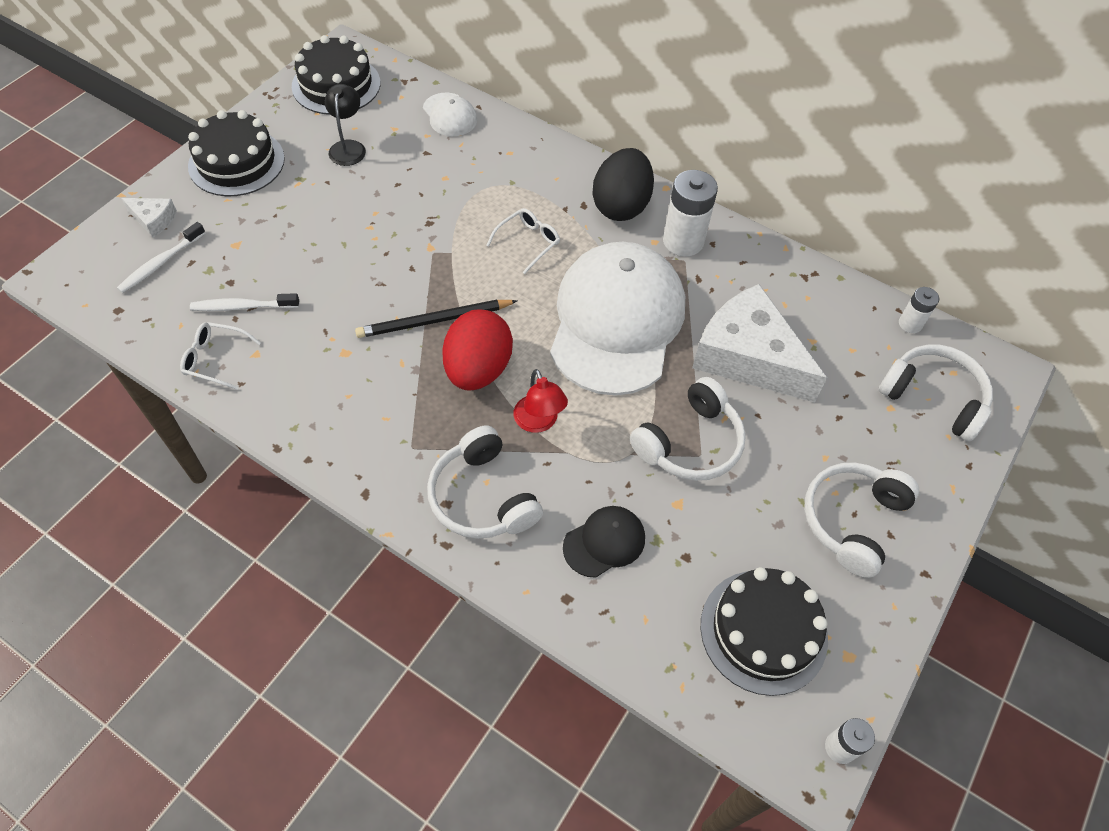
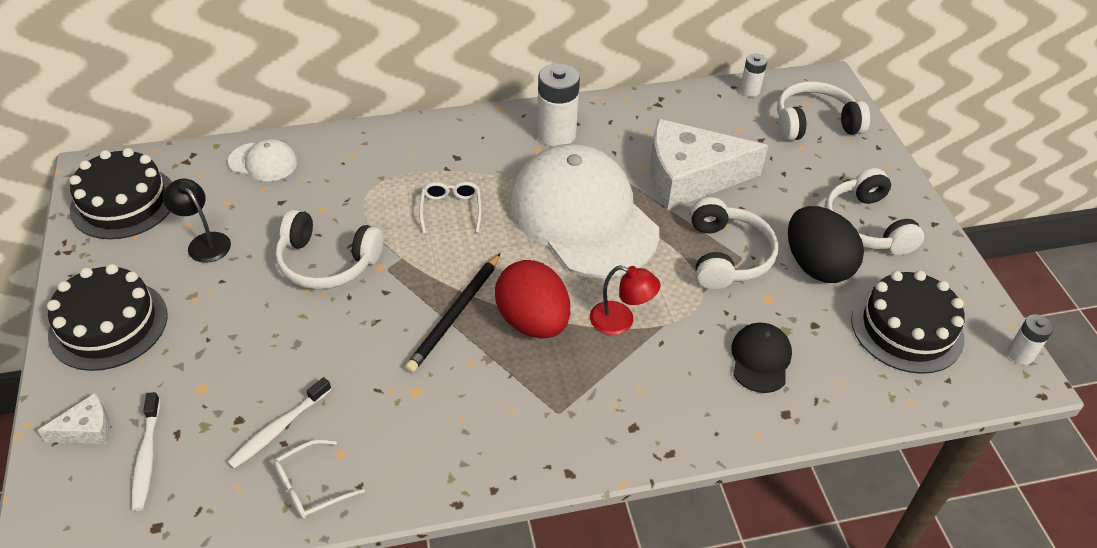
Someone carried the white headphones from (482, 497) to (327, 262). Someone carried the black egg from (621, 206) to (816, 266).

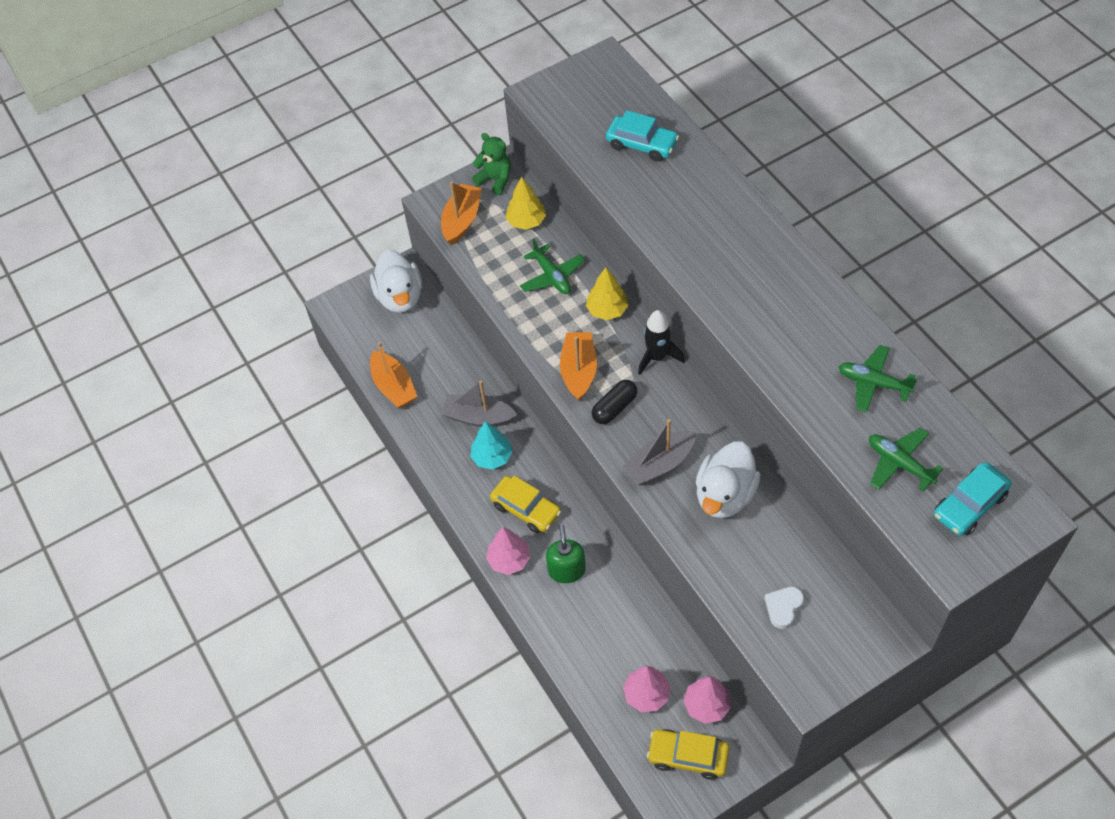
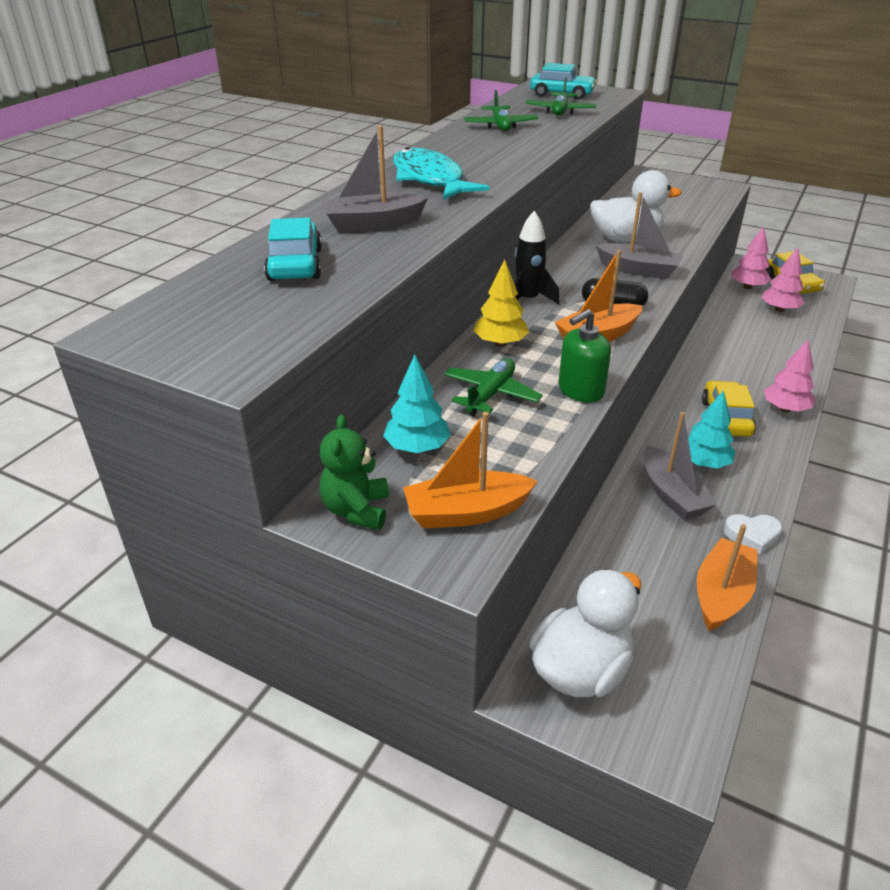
Someone put down the grey boat at (372, 224). Someone put down the turquoise fish at (430, 179). Someone carried the green soap dispenser from (566, 570) to (580, 390). Someone carried the white heart from (783, 608) to (752, 535). Someone repainted the yellow tree at (526, 221), which became the turquoise tree at (417, 447).

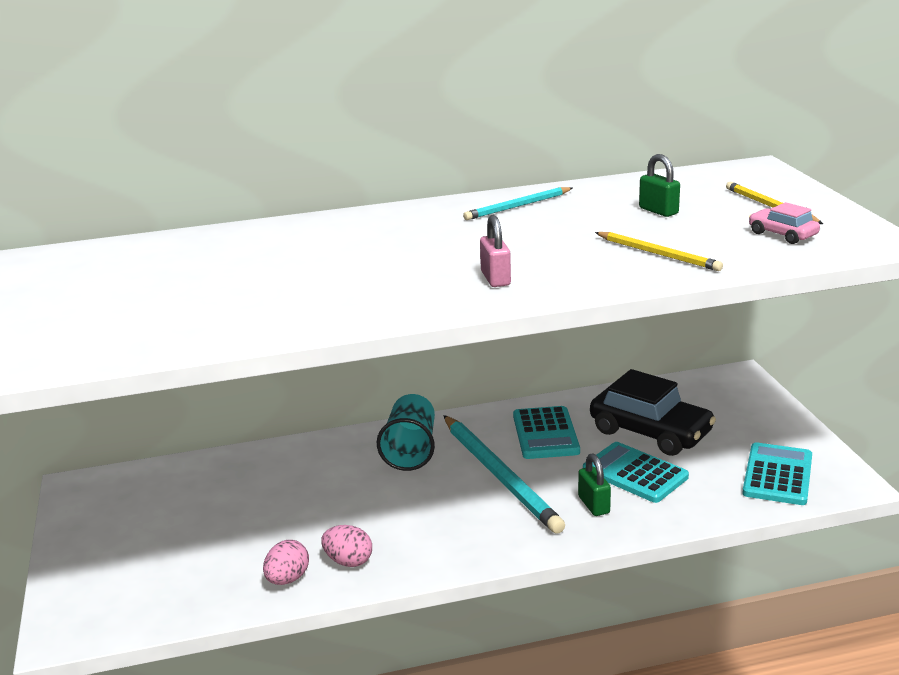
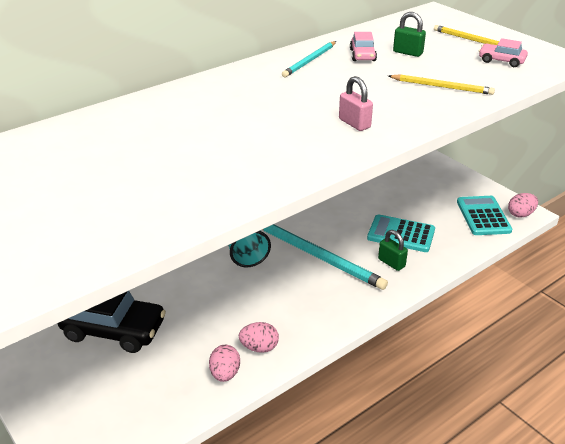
Someone took away the turquoise calculator at (545, 434). Someone put down the pink car at (362, 55). Someone put down the pink egg at (520, 214). Someone carried the black car from (650, 432) to (114, 330).

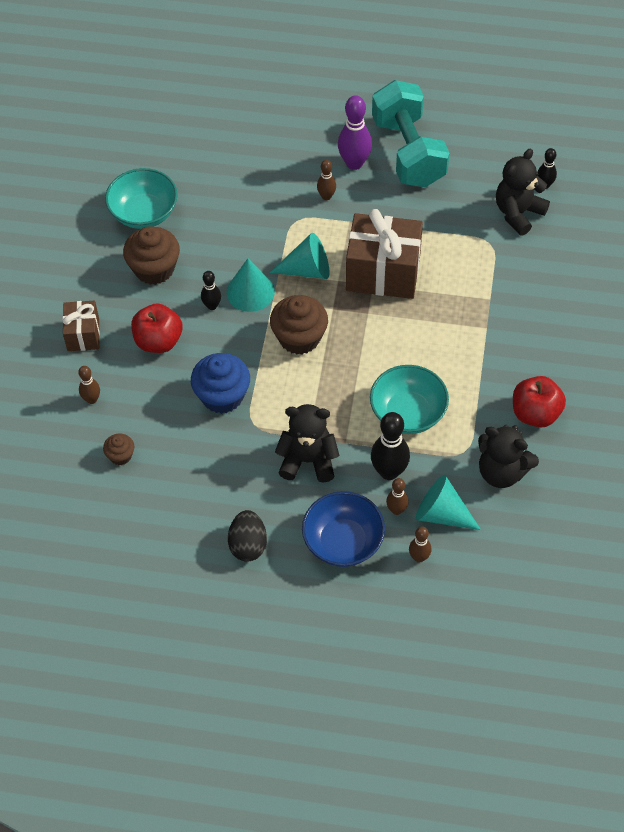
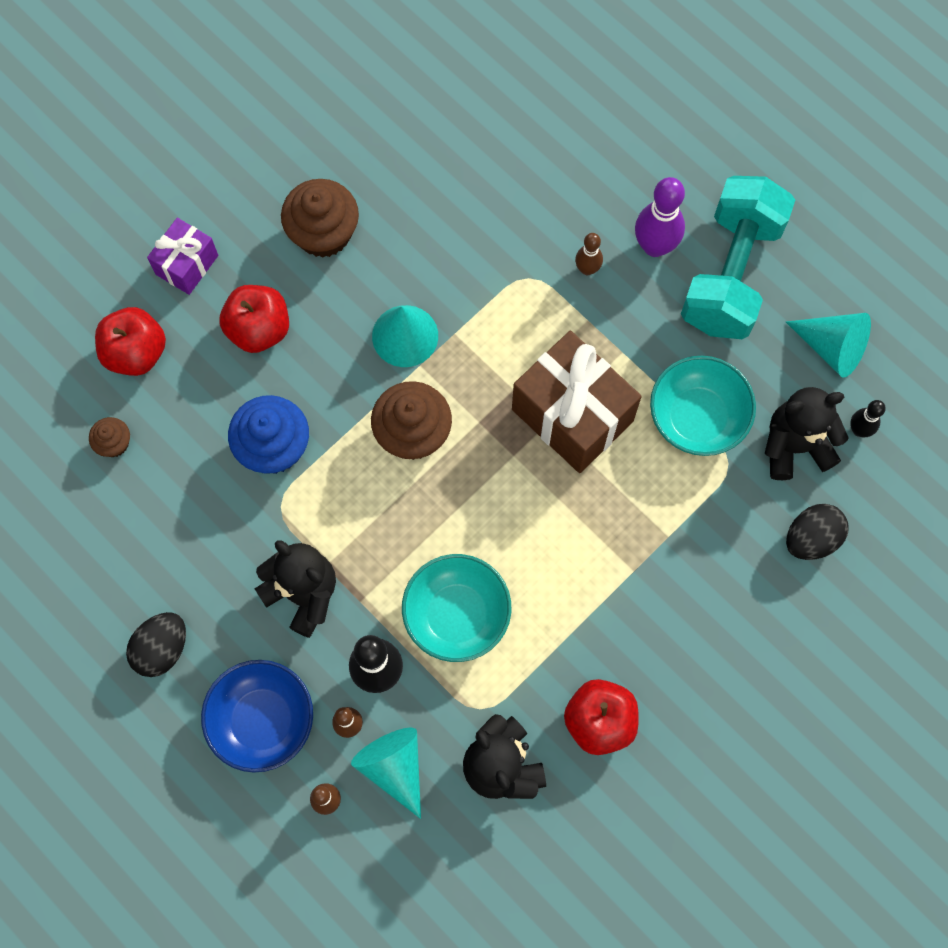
Someone took away the black bowling pin at (212, 306). Someone put down the black egg at (811, 538). Someone carried the turquoise bowl from (144, 213) to (697, 417). Someone carried the turquoise cone from (307, 270) to (831, 347). Someone swapped the brown bowling pin at (91, 399) for the red apple at (136, 352). Someone repainted the brown gift at (83, 334), which became the purple gift at (187, 265).

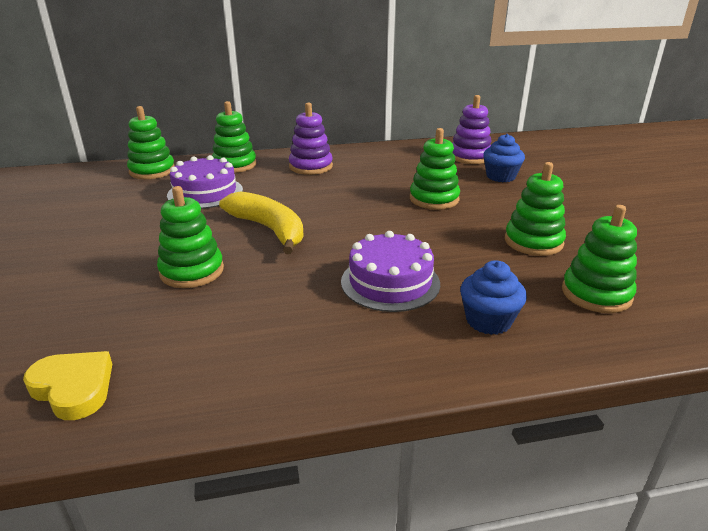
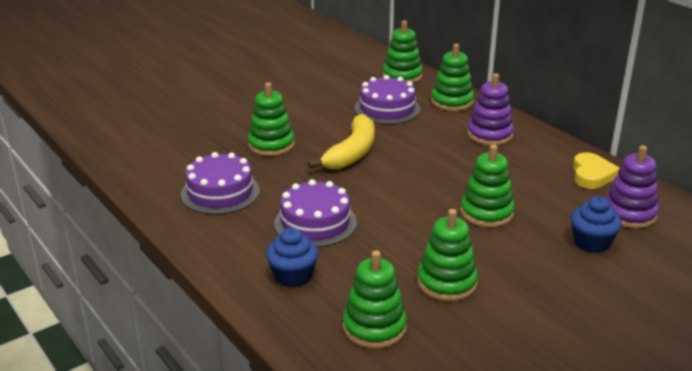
Someone put down the purple cake at (220, 192). Someone carried the yellow heart from (74, 388) to (592, 175).

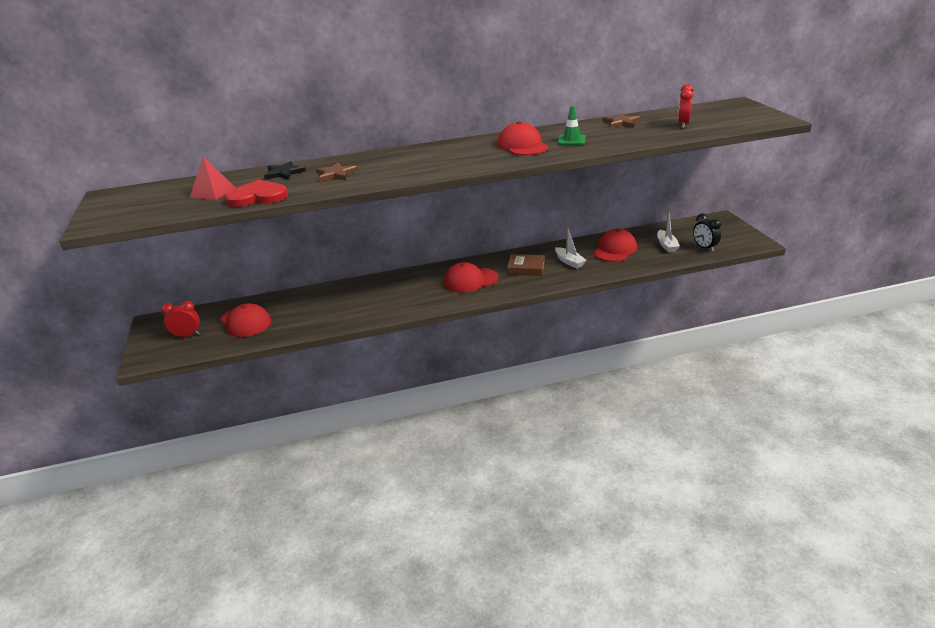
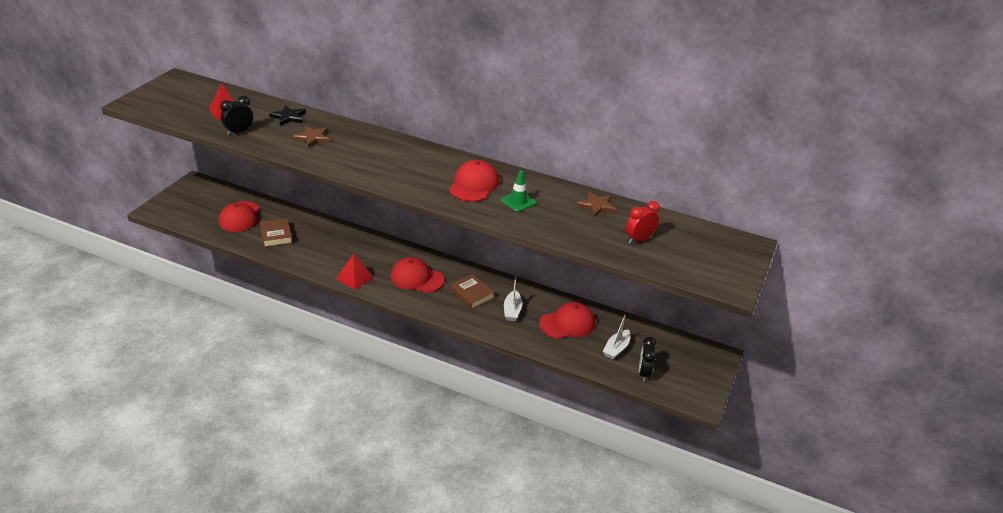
Someone took away the red clock at (187, 336). Someone put down the brown book at (276, 235). Someone put down the red pyramid at (354, 278). Someone swapped the red heart at (258, 197) for the black clock at (239, 132).

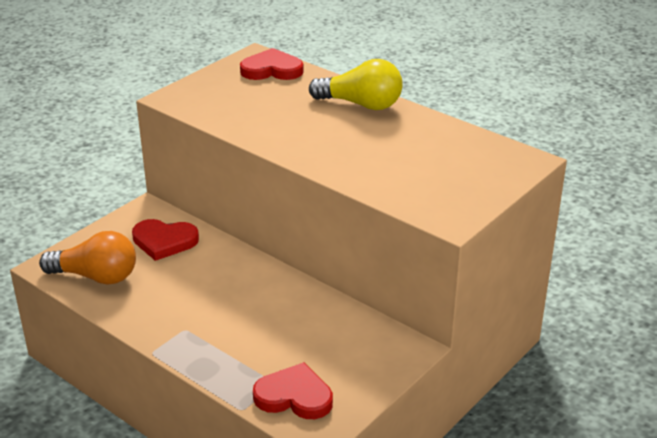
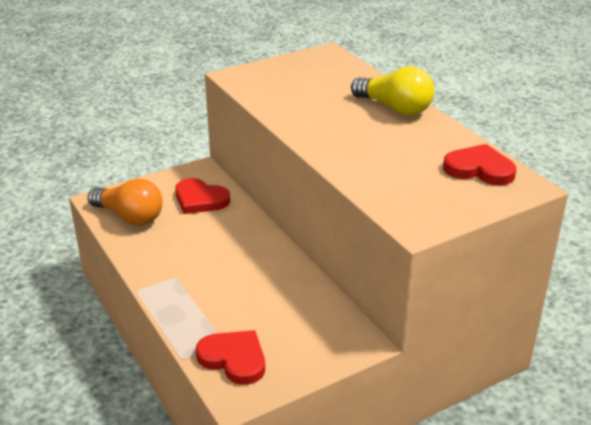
Someone carried the red heart from (272, 70) to (479, 169).

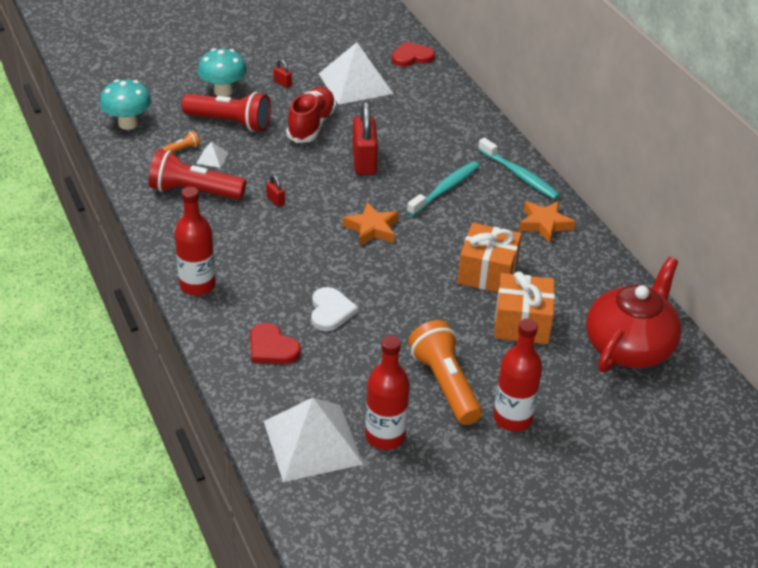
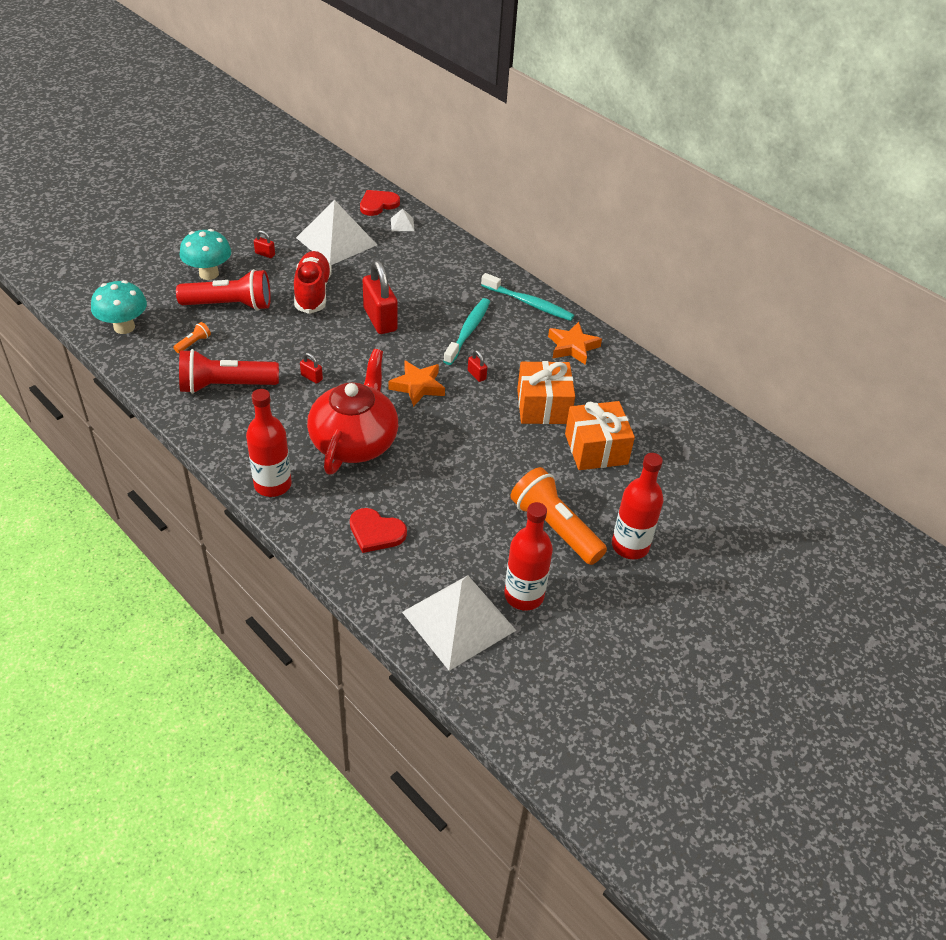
Someone took away the white heart at (331, 311). Someone put down the red padlock at (476, 375). Someone carried the white pyramid from (212, 158) to (402, 224). Someone carried the red teapot from (629, 346) to (355, 441).

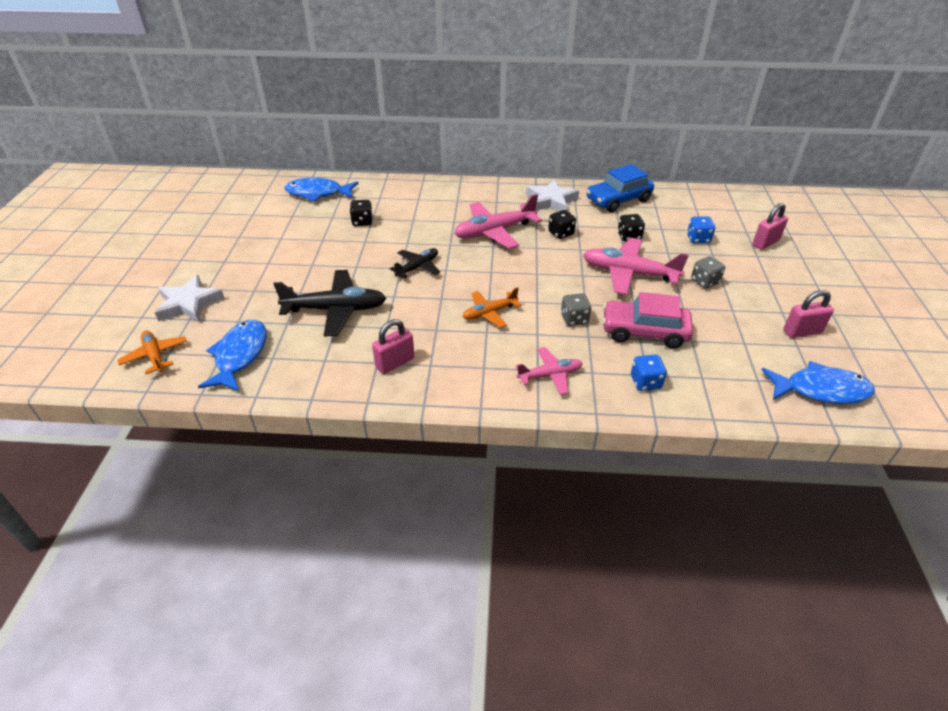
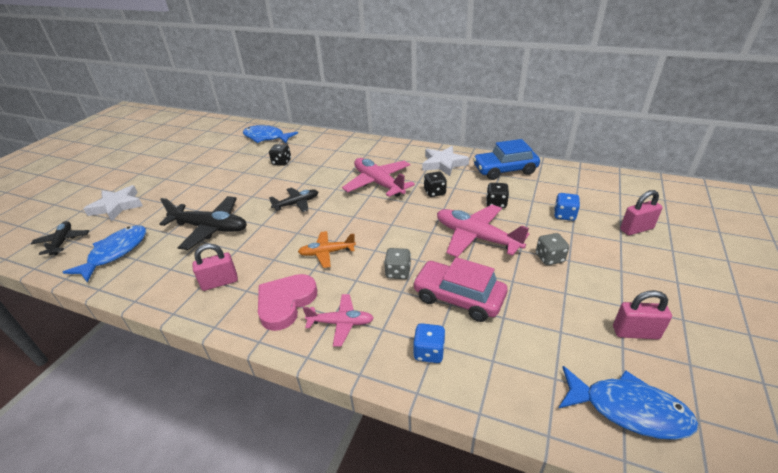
Someone put down the pink heart at (285, 303). Someone repainted the orange plane at (155, 356), which became the black plane at (63, 242). Someone rotated the pink plane at (494, 232) by 60 degrees clockwise.

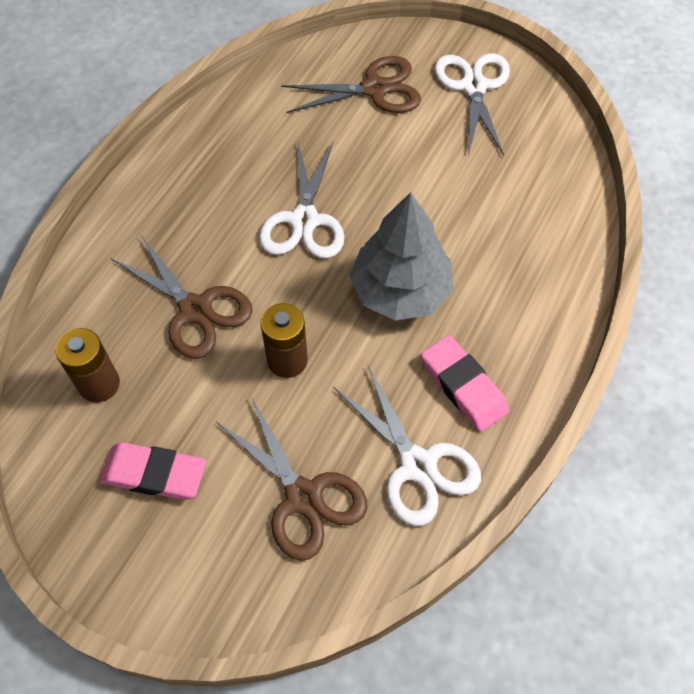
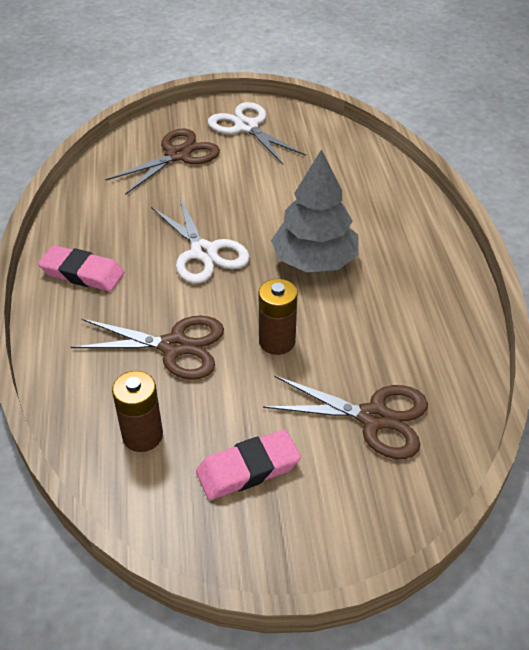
Someone took away the white scissors at (418, 466). Someone carried the pink eraser from (463, 386) to (82, 273).

